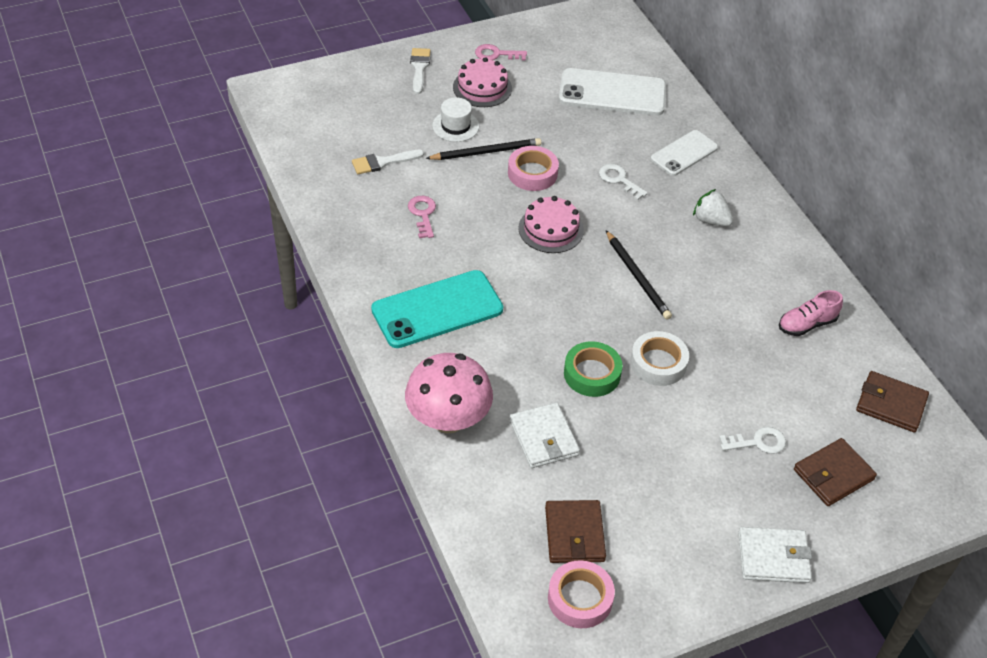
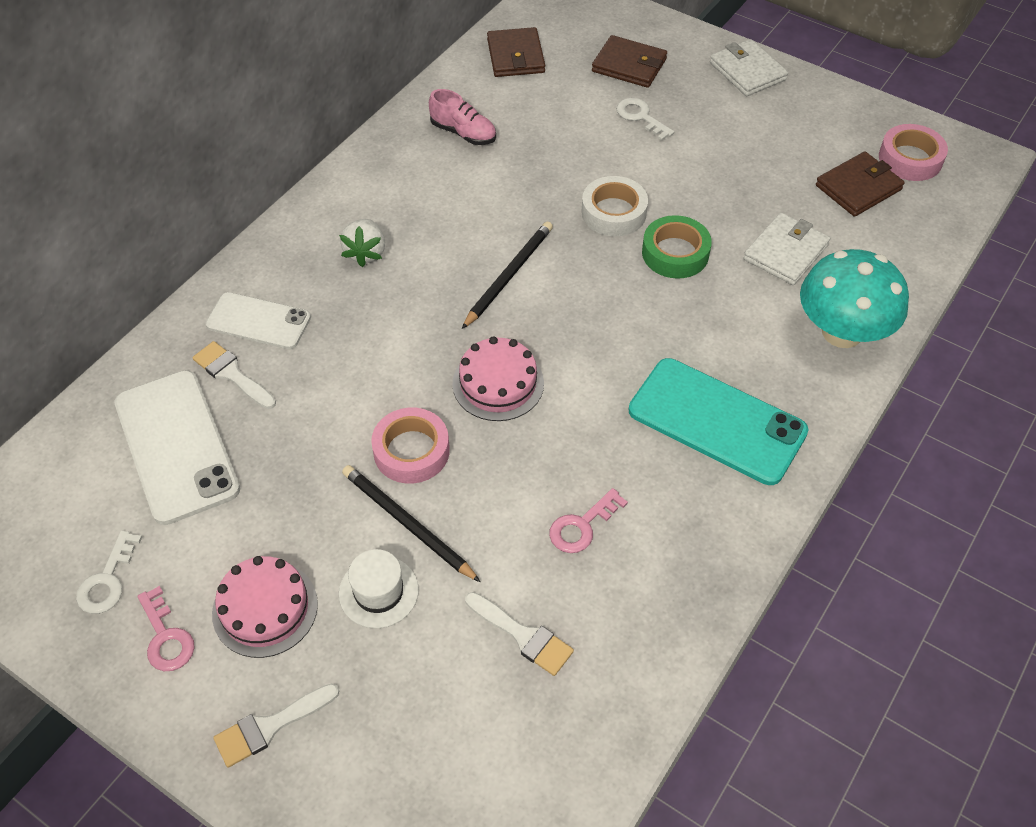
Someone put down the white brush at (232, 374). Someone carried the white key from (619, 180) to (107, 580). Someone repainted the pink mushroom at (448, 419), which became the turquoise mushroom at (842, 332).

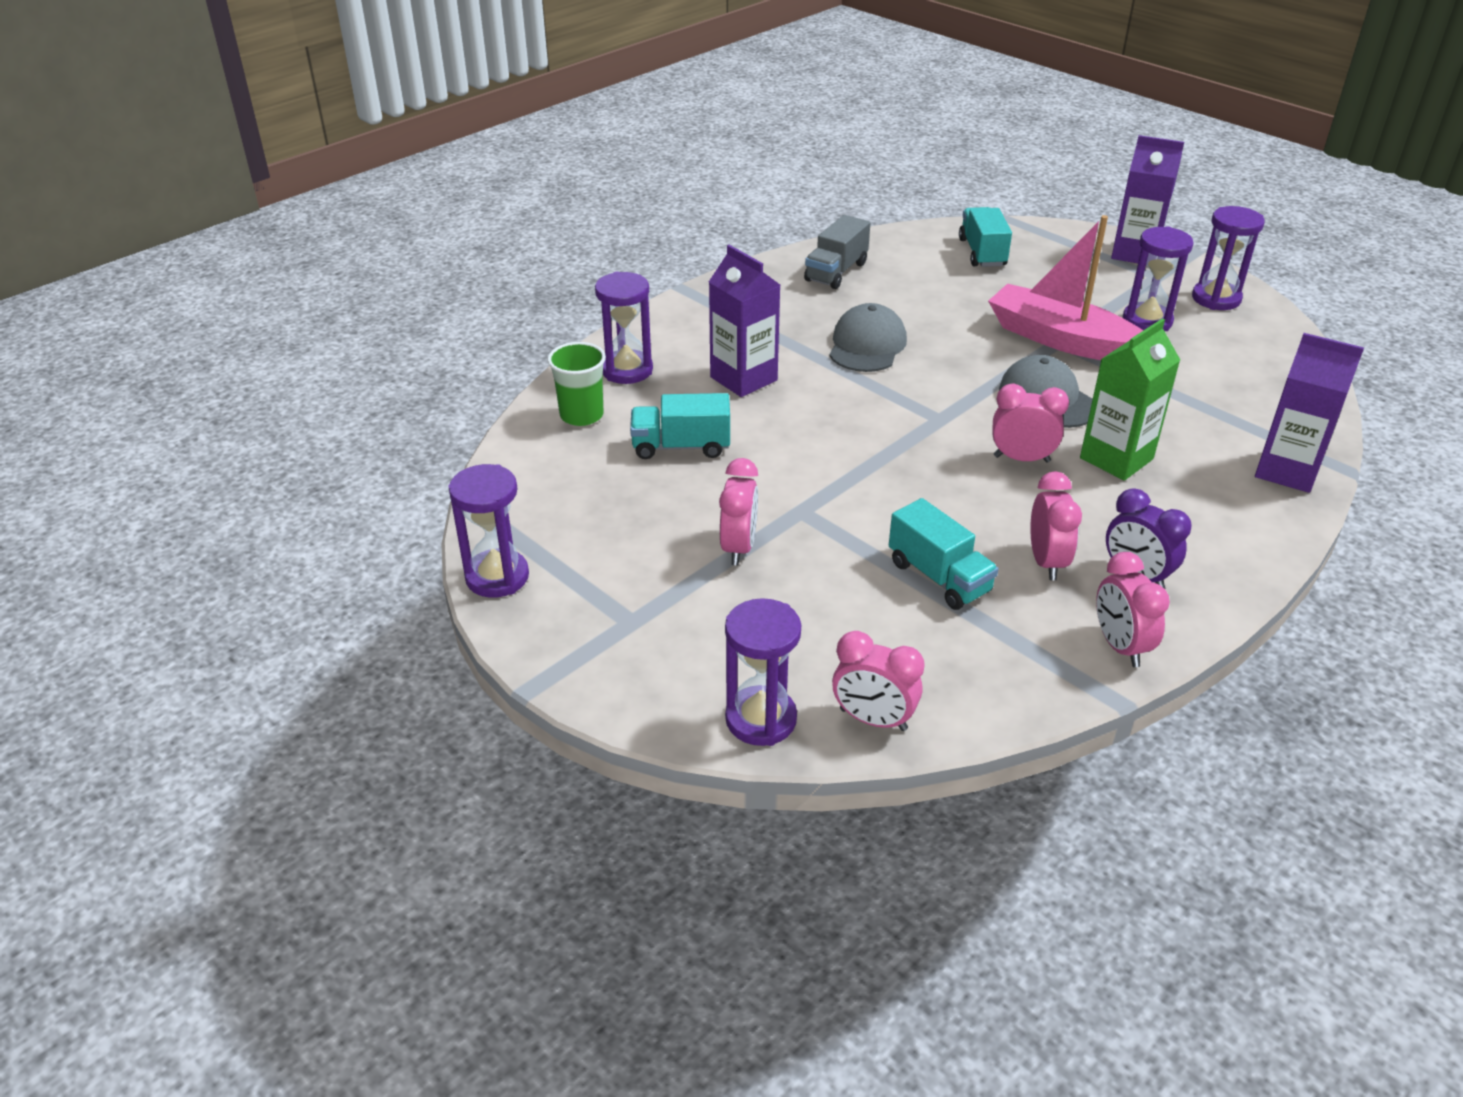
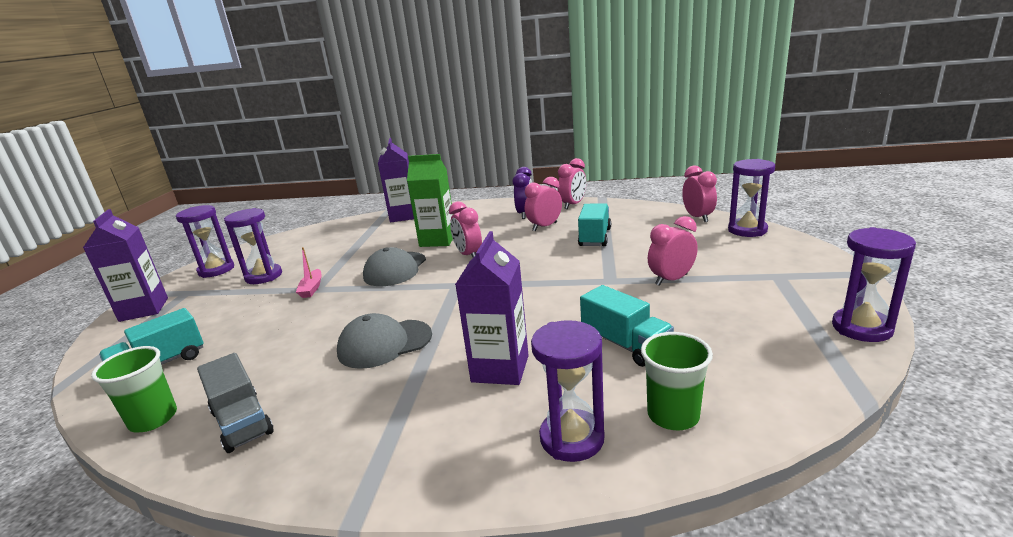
Someone put down the green cup at (153, 419). Someone rotated the grey truck at (836, 272) by 60 degrees clockwise. Someone scaled the pink boat at (1061, 340) by 0.41.

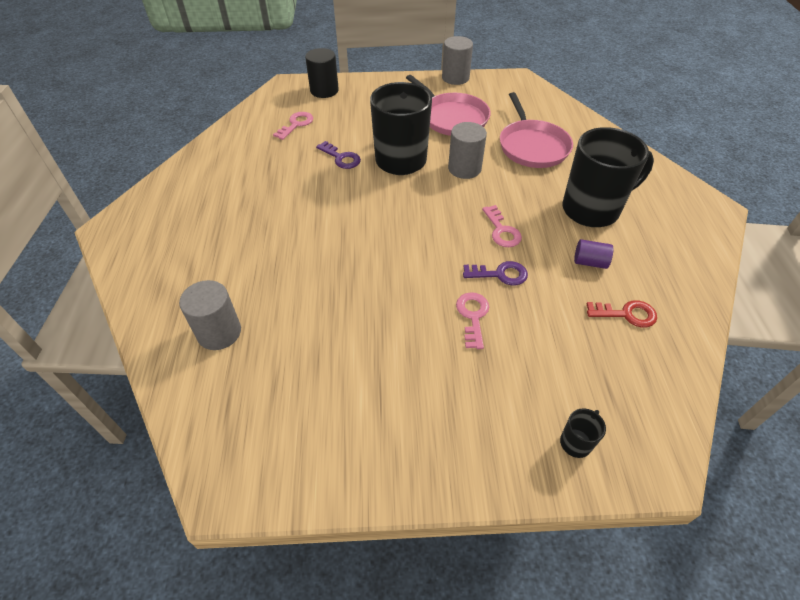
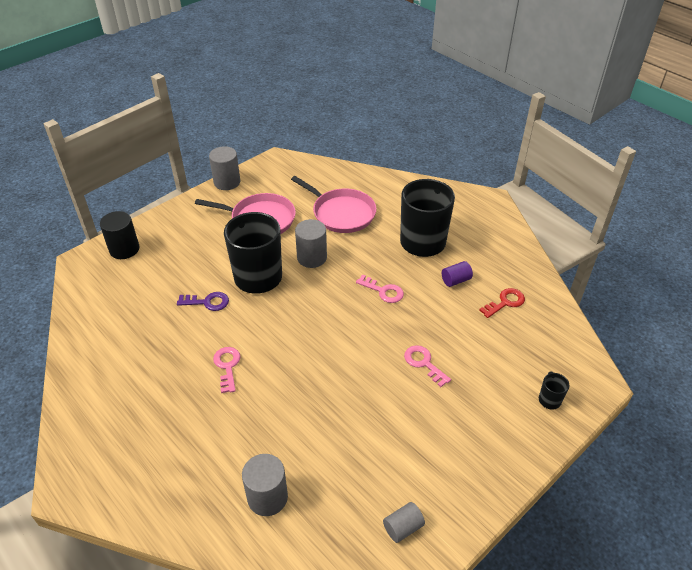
Someone took away the purple key at (500, 274). Someone put down the grey cylinder at (403, 527). Someone carried the pink key from (296, 124) to (227, 366).

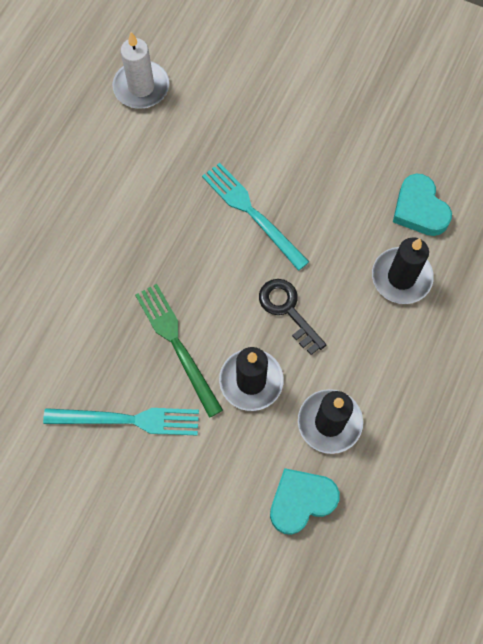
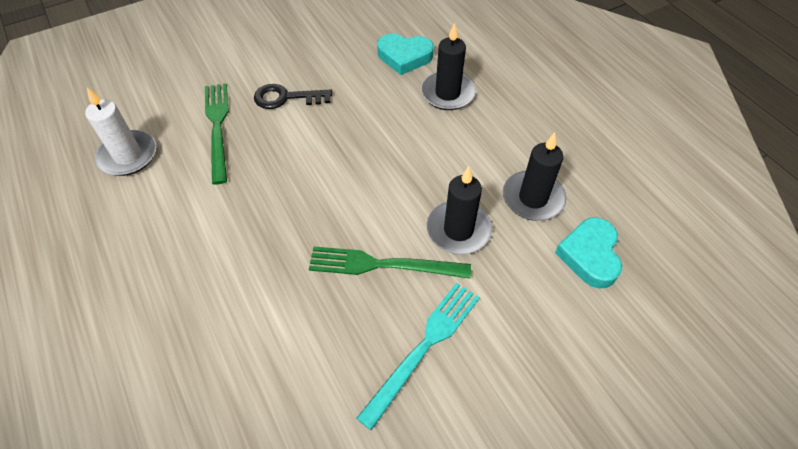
Someone took away the turquoise fork at (252, 213). Someone put down the green fork at (218, 127). Someone carried the black key from (288, 310) to (286, 98).

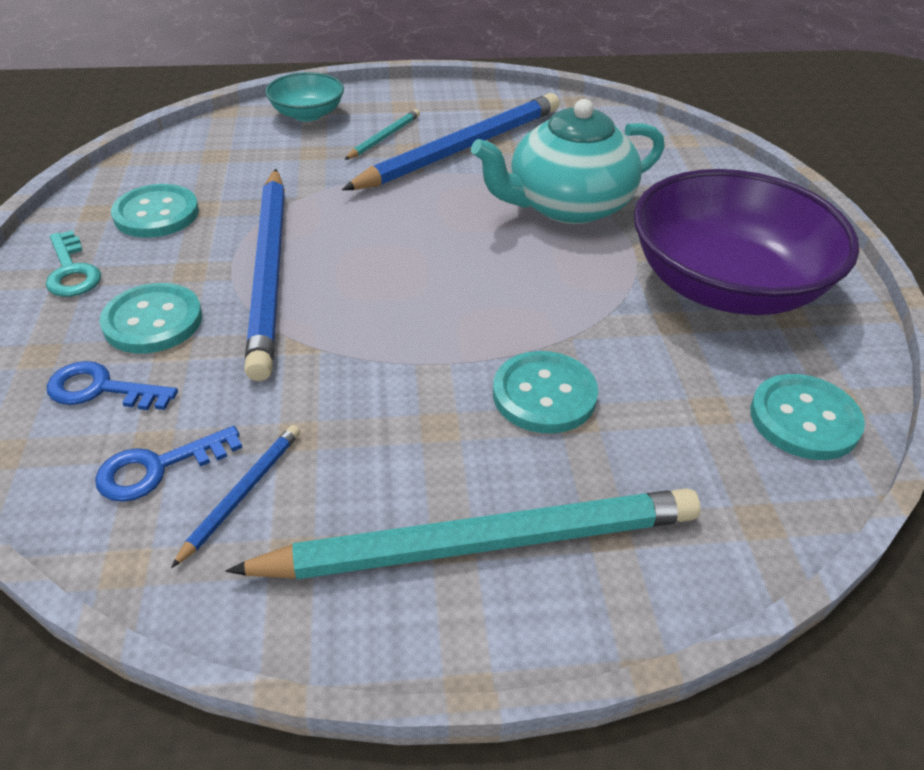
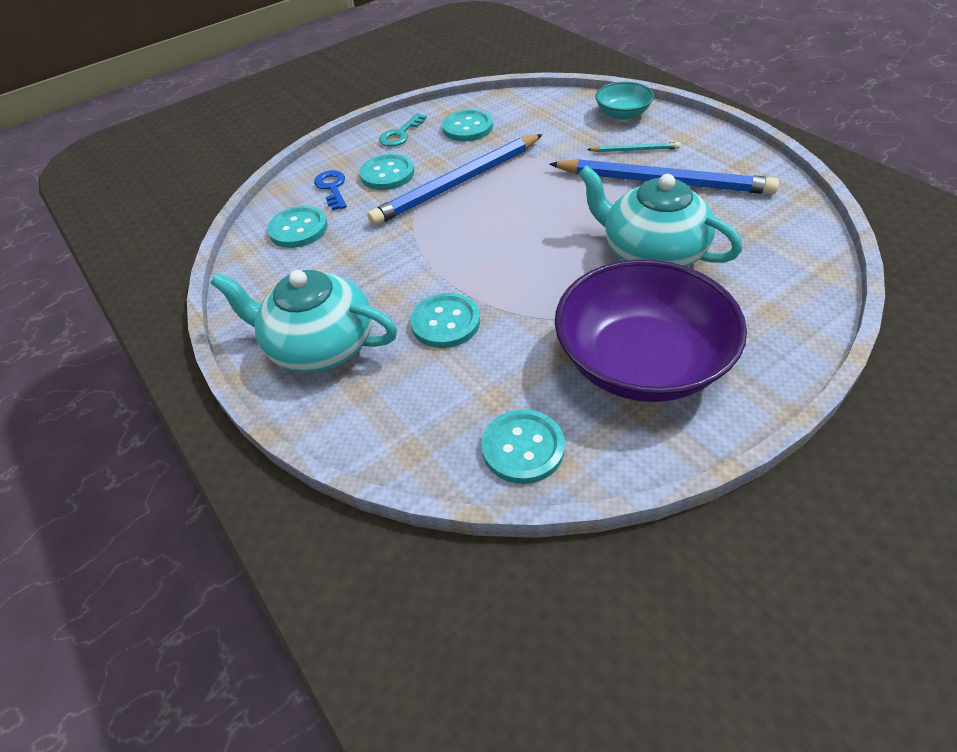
Someone took away the blue pencil at (242, 493). Someone swapped the blue key at (158, 468) for the turquoise button at (298, 229). Someone swapped the turquoise pencil at (480, 542) for the turquoise teapot at (319, 346).

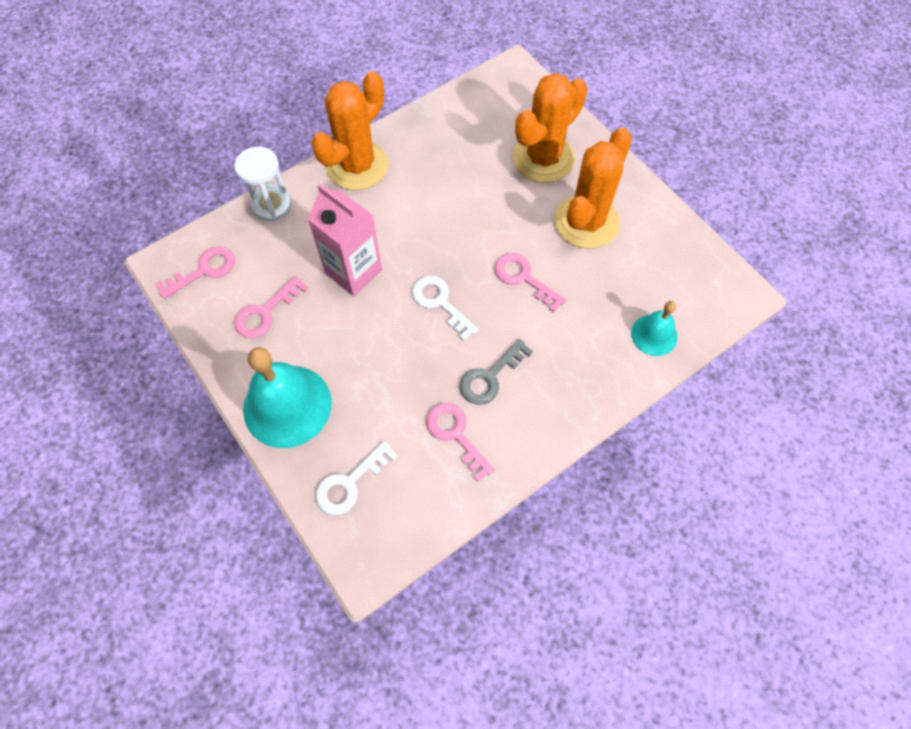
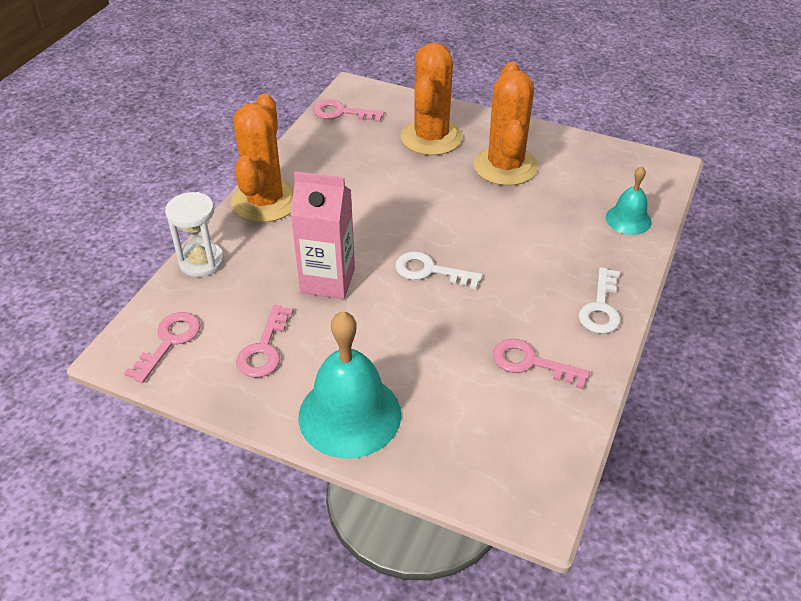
Someone took away the grey key at (490, 377). Someone carried the white key from (350, 483) to (601, 307). Someone carried the pink key from (524, 278) to (342, 113).

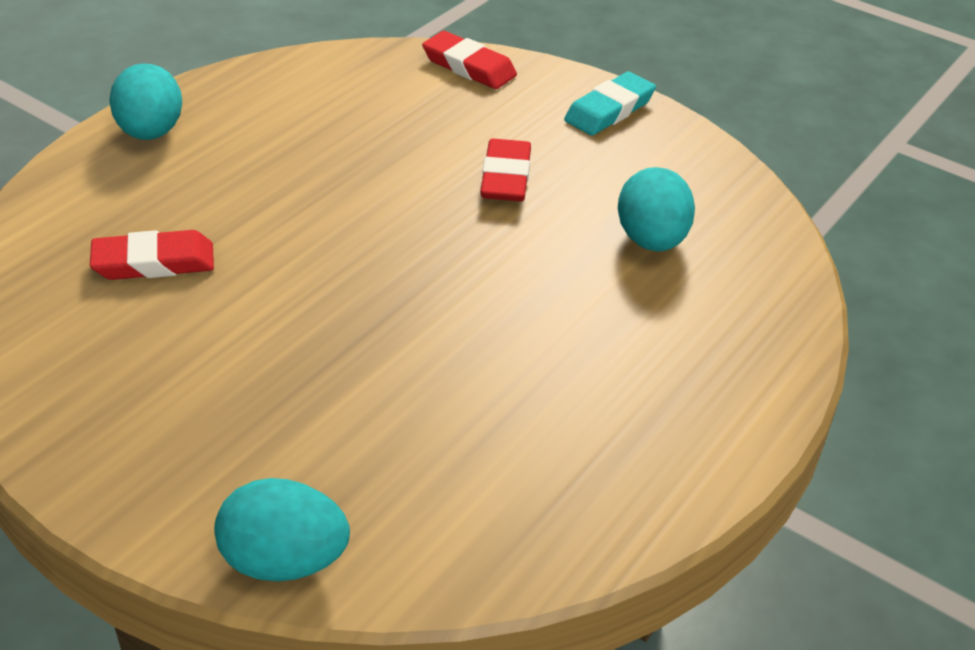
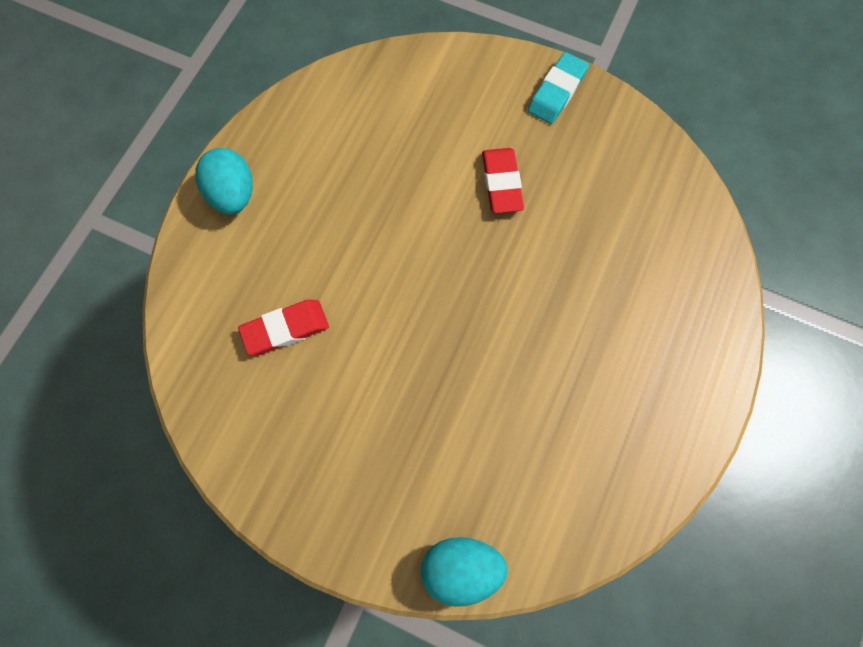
Someone took away the red eraser at (469, 66). Someone took away the turquoise egg at (651, 240).

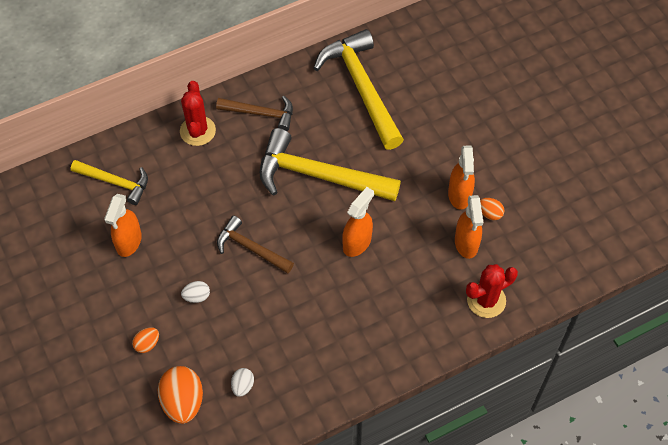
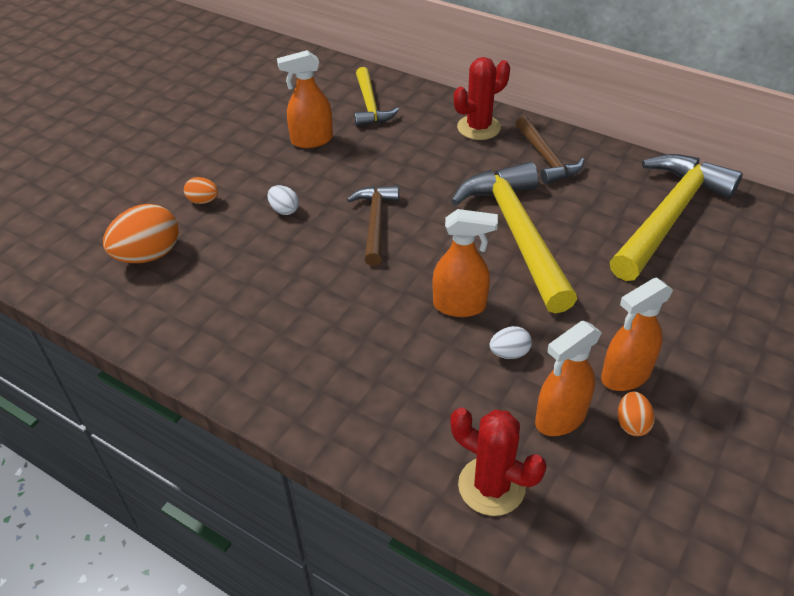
Someone carried the white egg from (243, 386) to (509, 353).

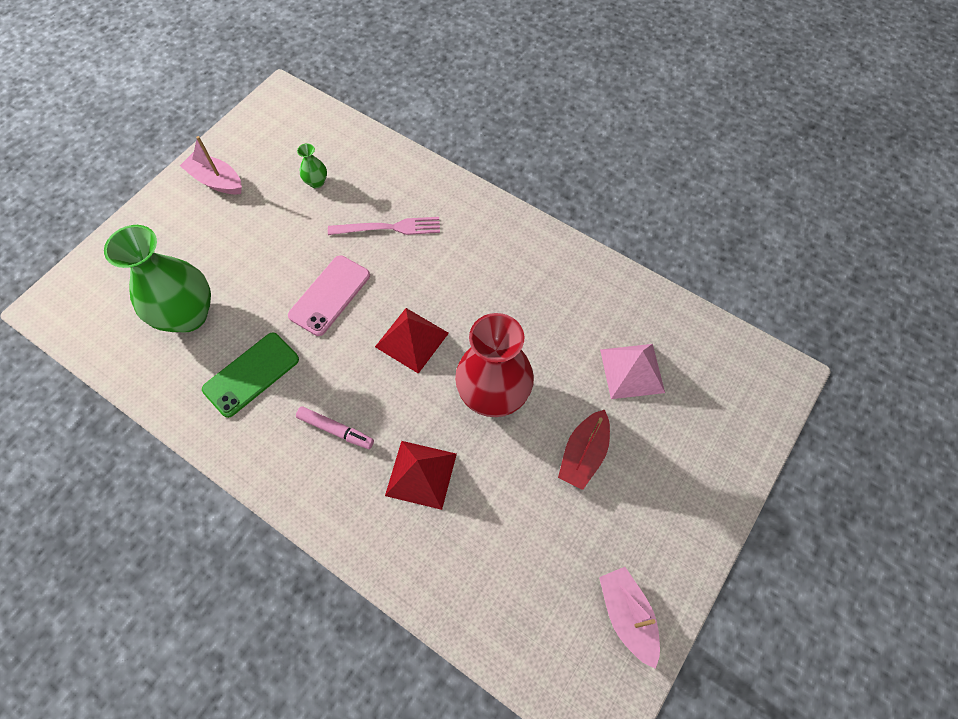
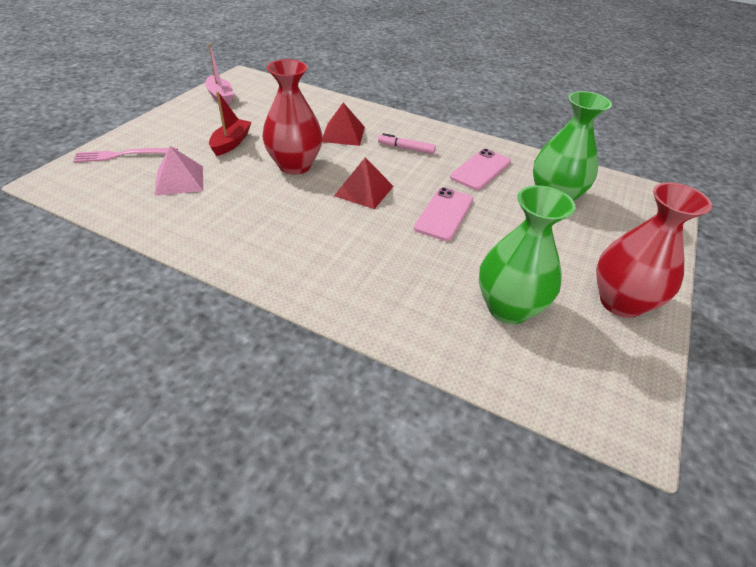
Someone carried the pink fork from (389, 228) to (122, 155). Someone swapped the pink boat at (216, 181) for the red vase at (620, 302). Someone repainted the green phone at (251, 374), which became the pink phone at (480, 170). Someone scaled the green vase at (316, 182) by 2.38.

